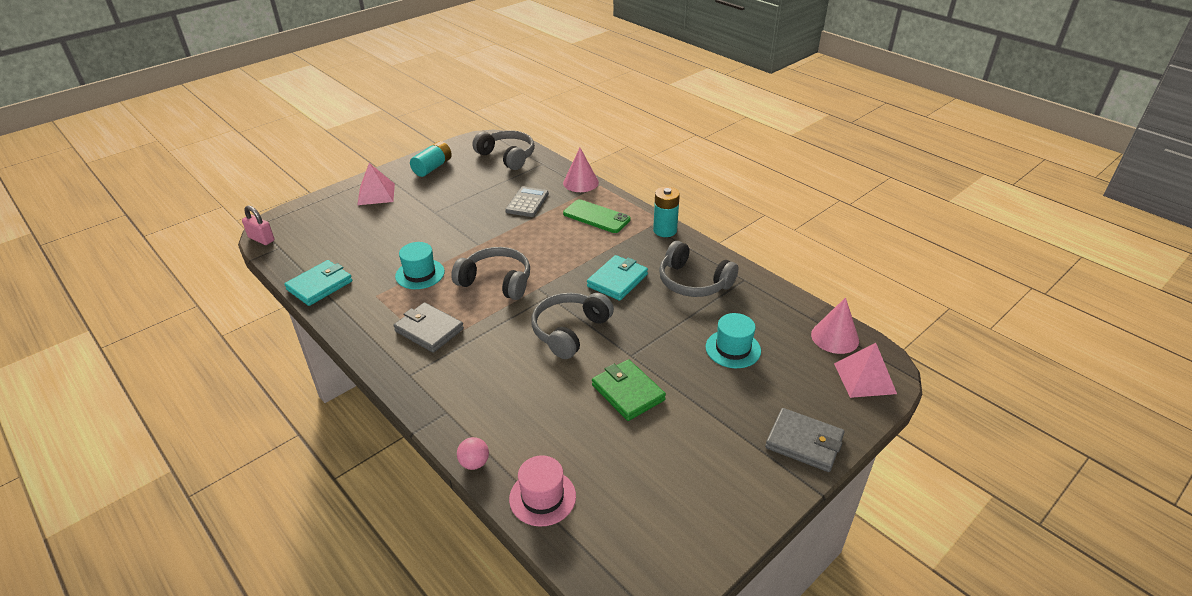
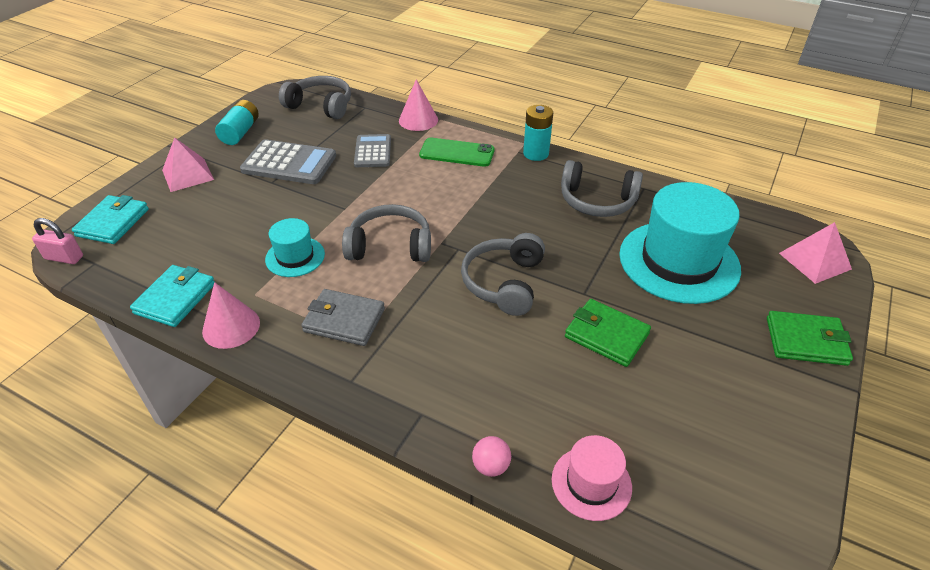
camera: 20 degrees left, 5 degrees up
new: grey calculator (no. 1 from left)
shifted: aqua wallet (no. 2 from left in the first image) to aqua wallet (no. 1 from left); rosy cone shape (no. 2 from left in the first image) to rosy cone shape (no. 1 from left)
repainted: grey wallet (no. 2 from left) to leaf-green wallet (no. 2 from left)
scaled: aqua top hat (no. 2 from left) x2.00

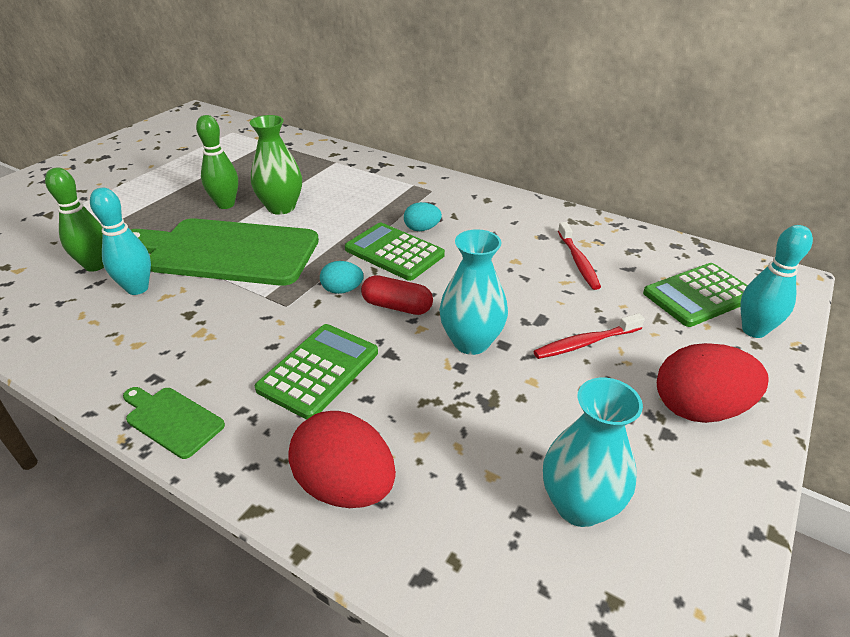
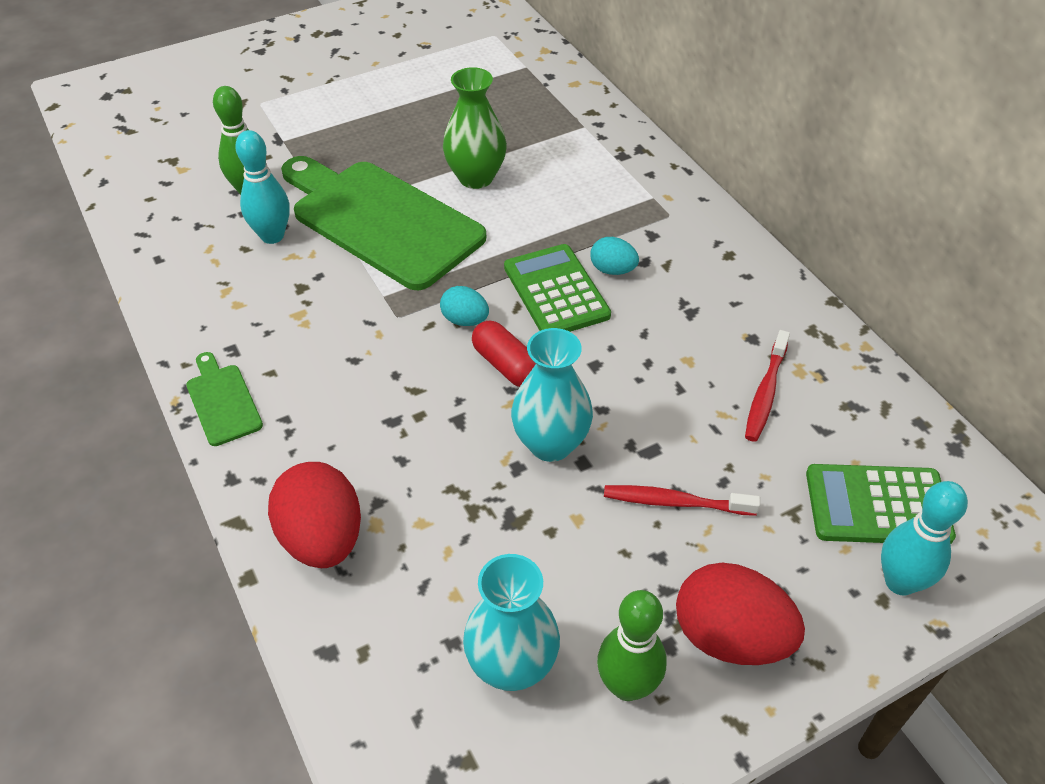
camera: 30 degrees right, 10 degrees up
gone: leaf-green calculator (no. 1 from left)
shifted: leaf-green skittle (no. 2 from left)

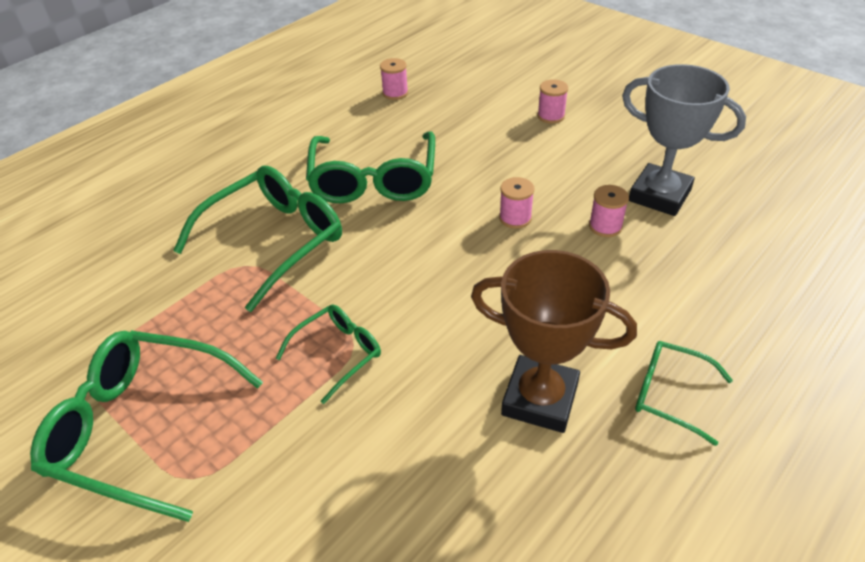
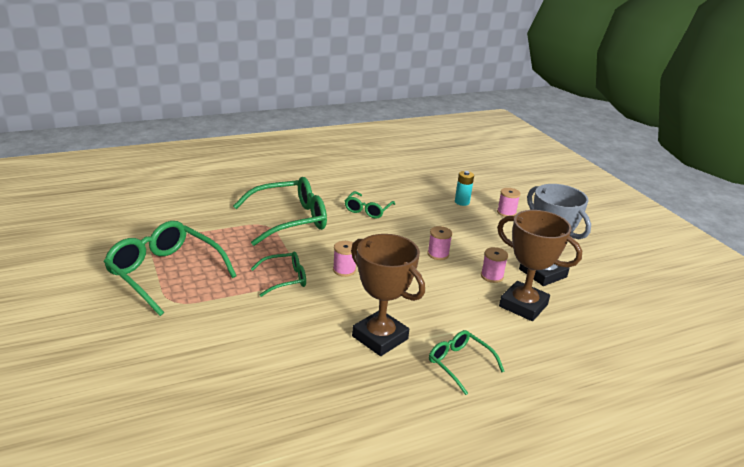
camera: 20 degrees right, 15 degrees down
new: aqua battery; dark brown award cup (no. 2 from left)
shifted: rosy bobbin (no. 1 from left)
scaled: leaf-green glasses (no. 4 from left) x0.54

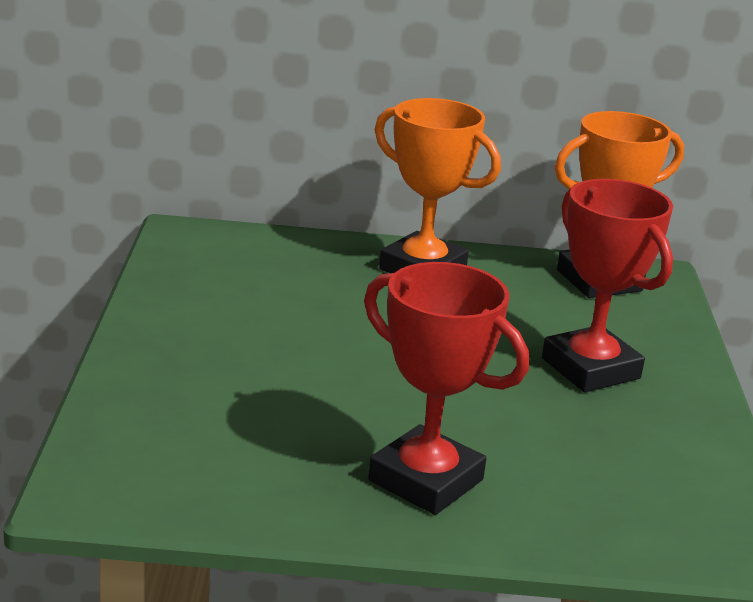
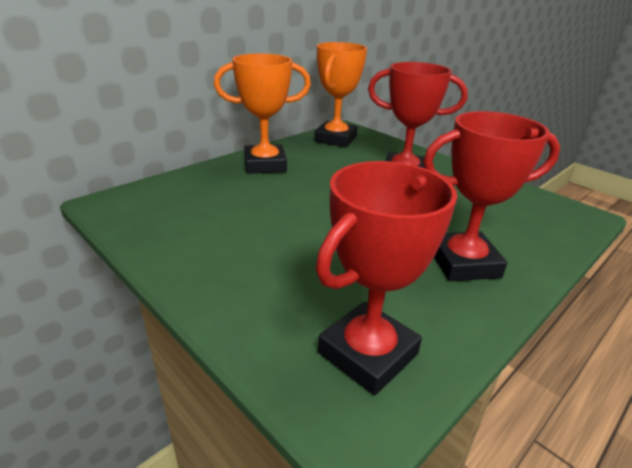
camera: 45 degrees left, 5 degrees up
new: crimson award cup (no. 1 from left)

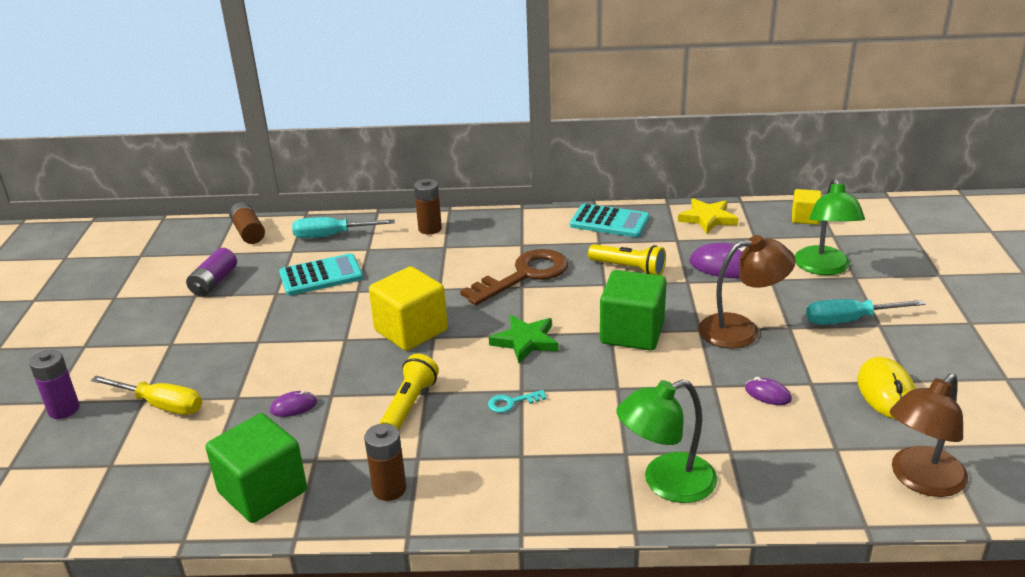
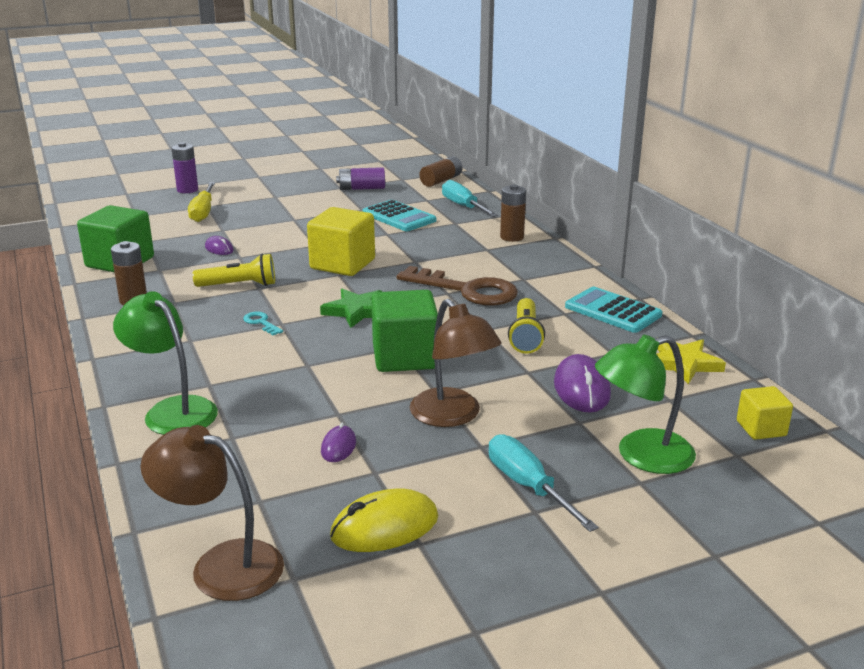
camera: 65 degrees right, 5 degrees down
rotated: aqua calculator (no. 2 from left) 135 degrees clockwise

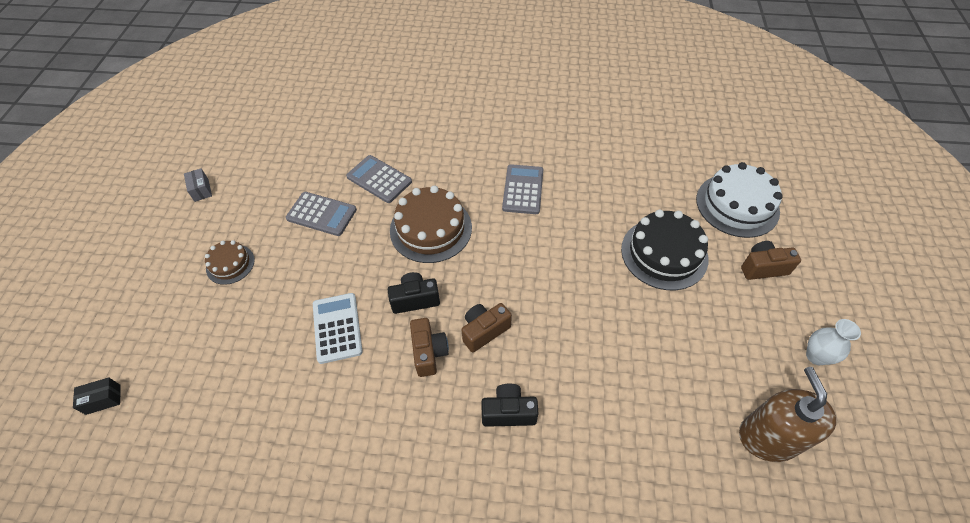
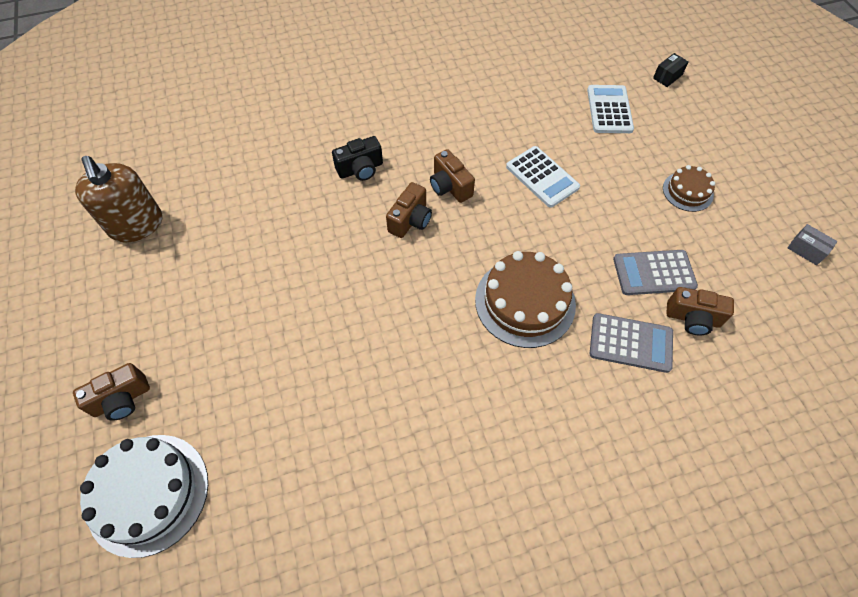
camera: 155 degrees right, 5 degrees up
gone: jet-black compact camera (no. 1 from left); grey calculator (no. 3 from left); jet-black layer cake; snow-white tall vase
new: snow-white calculator (no. 2 from left); dark brown compact camera (no. 4 from left)

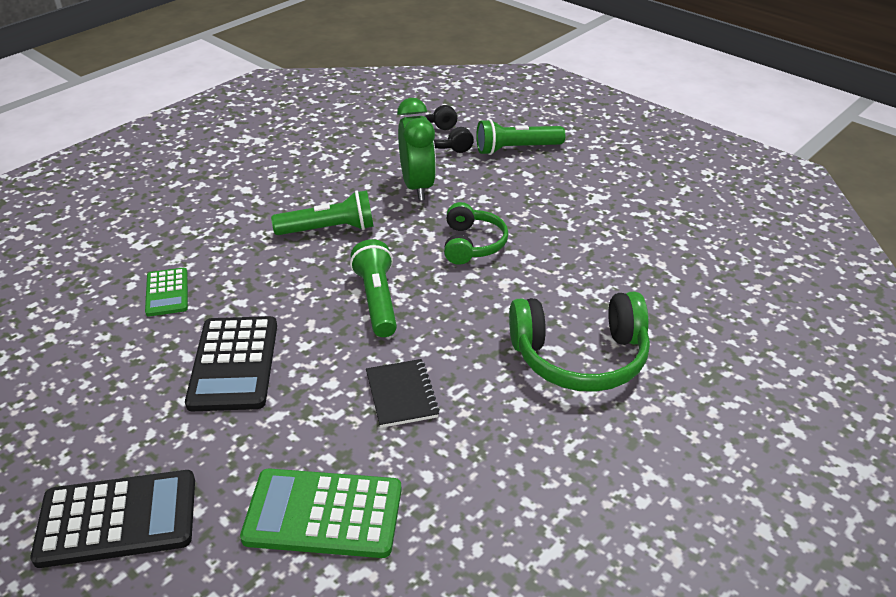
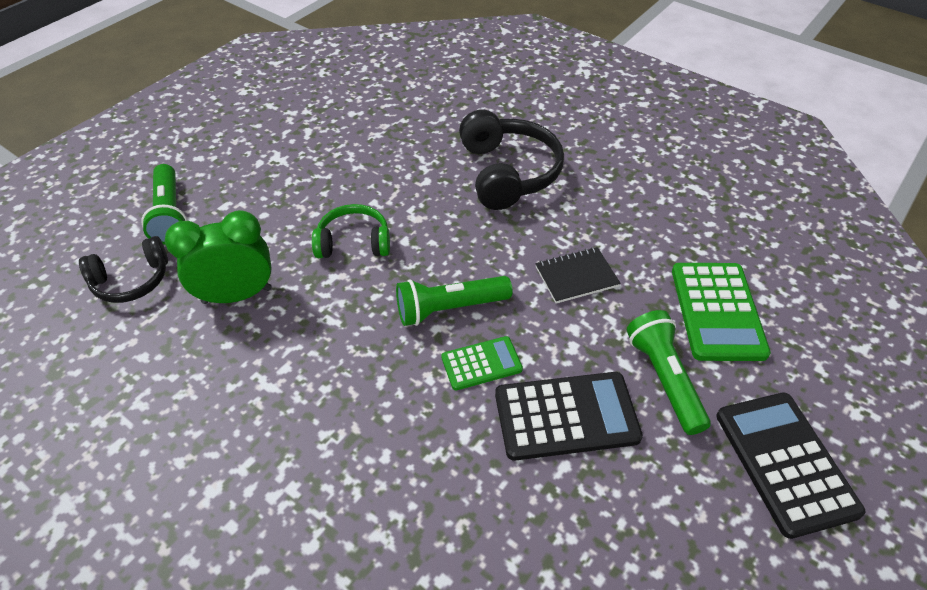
camera: 95 degrees left, 10 degrees up
shifted: leaf-green calculator (no. 1 from left); leaf-green flashlight (no. 1 from left in the first image) to leaf-green flashlight (no. 3 from left)
repainted: leaf-green headset (no. 2 from left) to jet-black headset (no. 2 from left)

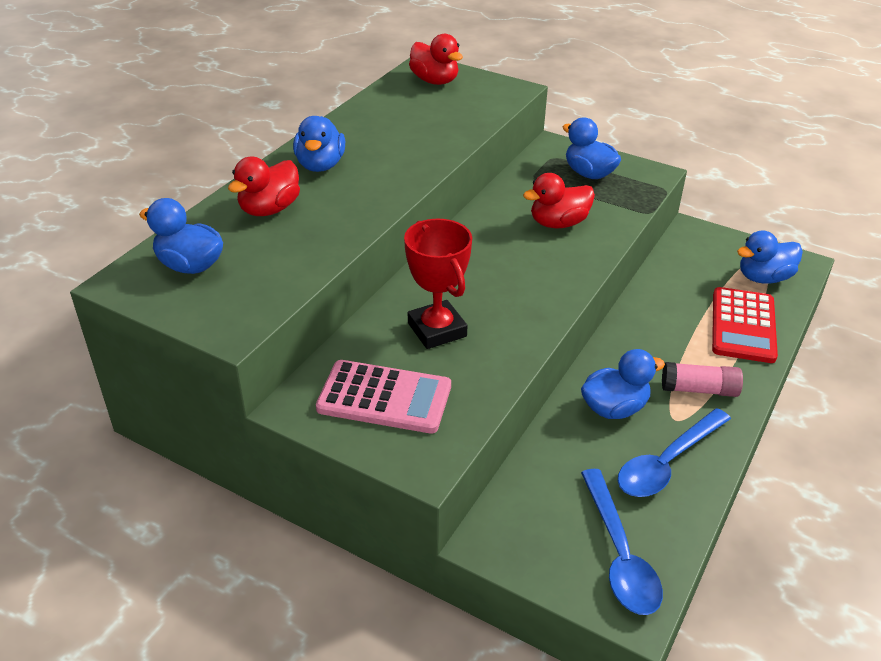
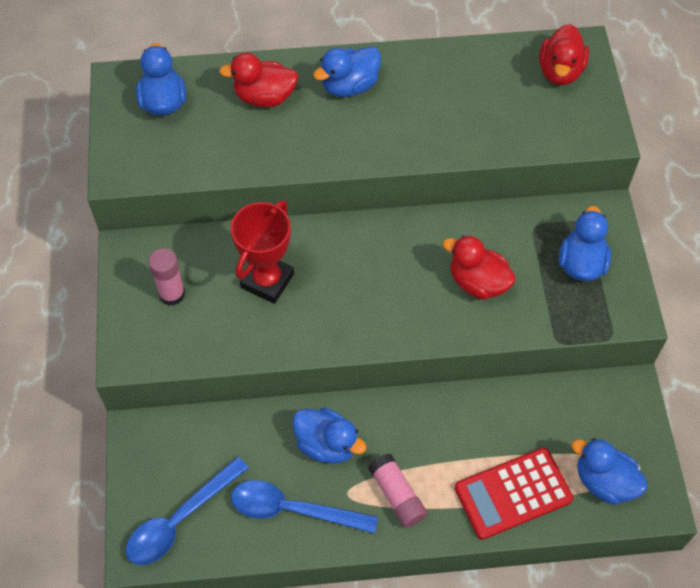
camera: 55 degrees right, 20 degrees up
swapped: rosy calculator to rosy stick of glue (no. 1 from left)

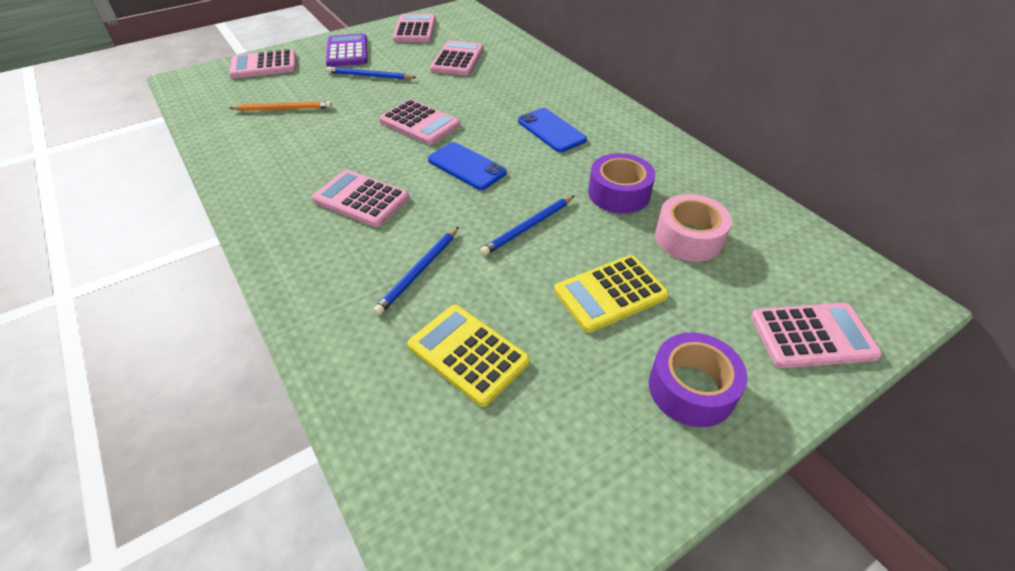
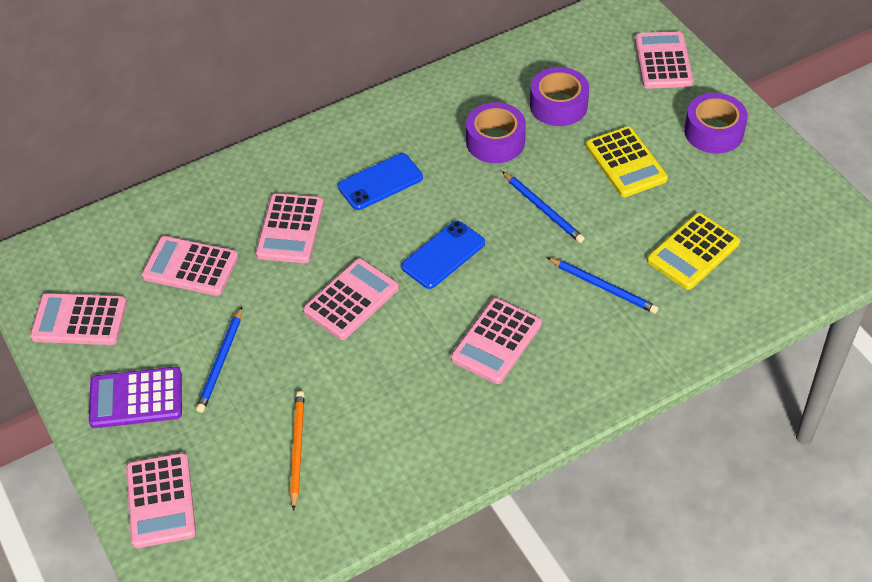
camera: 85 degrees left, 5 degrees up
new: rosy calculator (no. 4 from left)
repainted: rosy tape to violet tape (no. 2 from left)

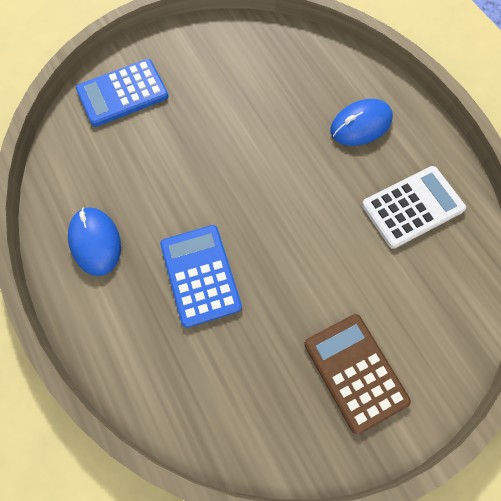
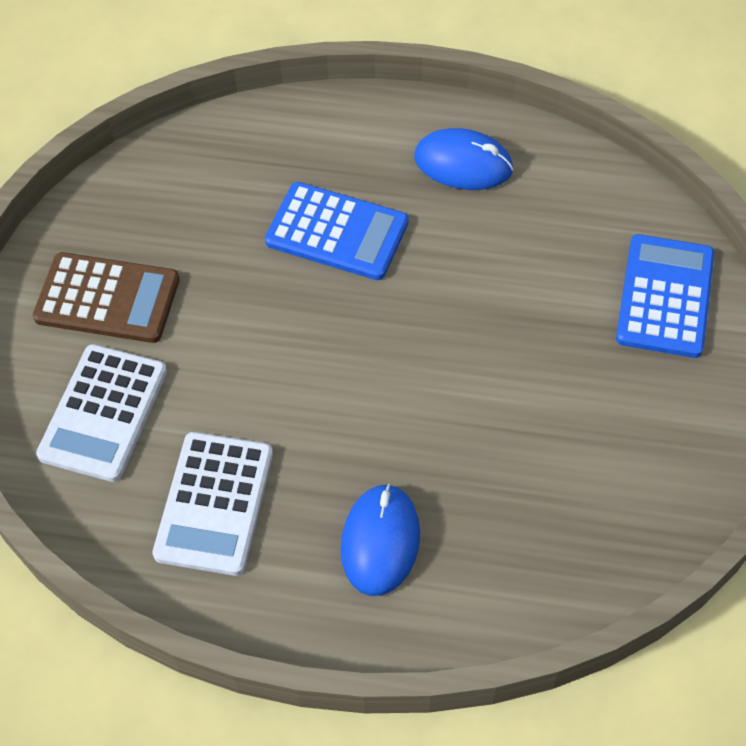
camera: 130 degrees right, 10 degrees down
new: snow-white calculator (no. 1 from left)

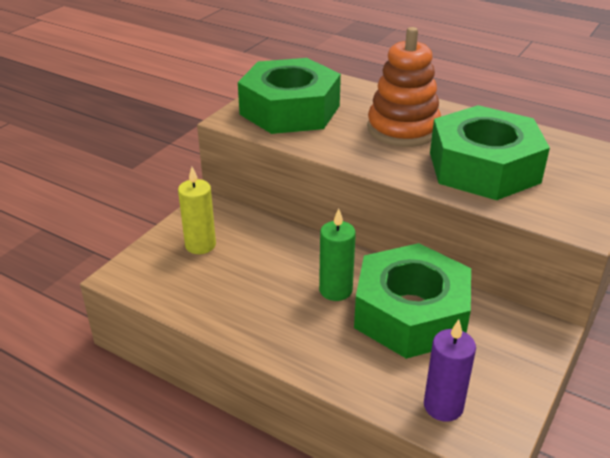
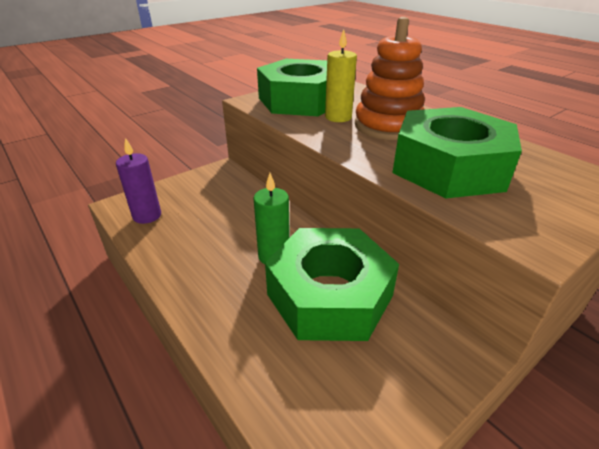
camera: 20 degrees right, 0 degrees up
shifted: bright yellow pillar candle; violet pillar candle

